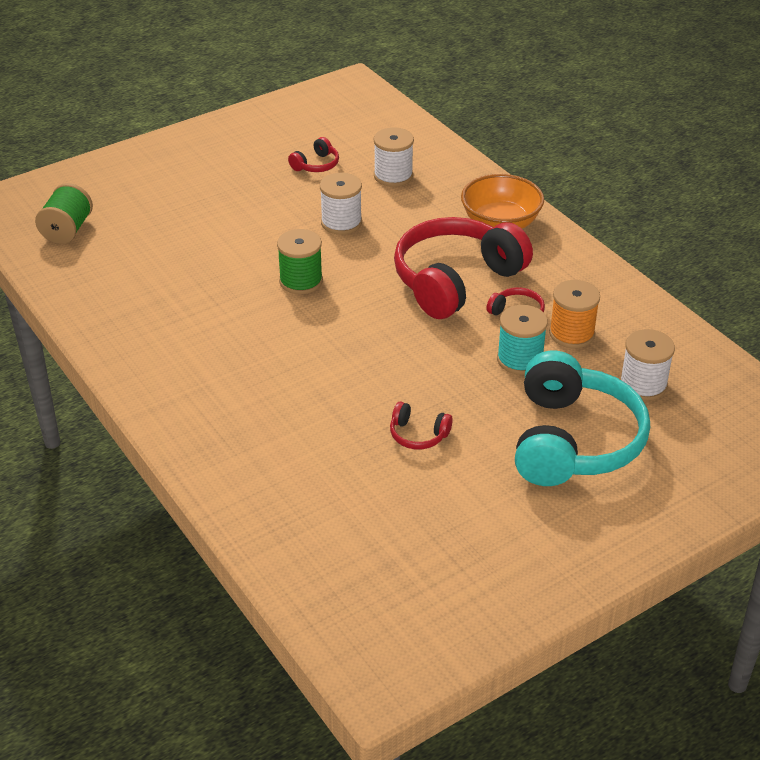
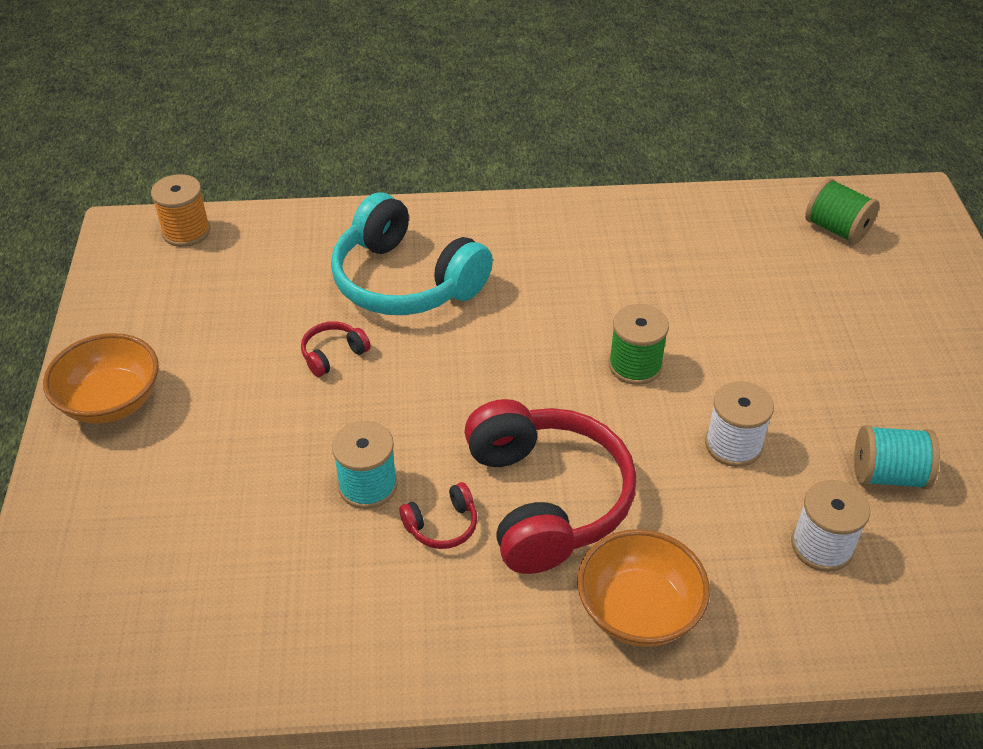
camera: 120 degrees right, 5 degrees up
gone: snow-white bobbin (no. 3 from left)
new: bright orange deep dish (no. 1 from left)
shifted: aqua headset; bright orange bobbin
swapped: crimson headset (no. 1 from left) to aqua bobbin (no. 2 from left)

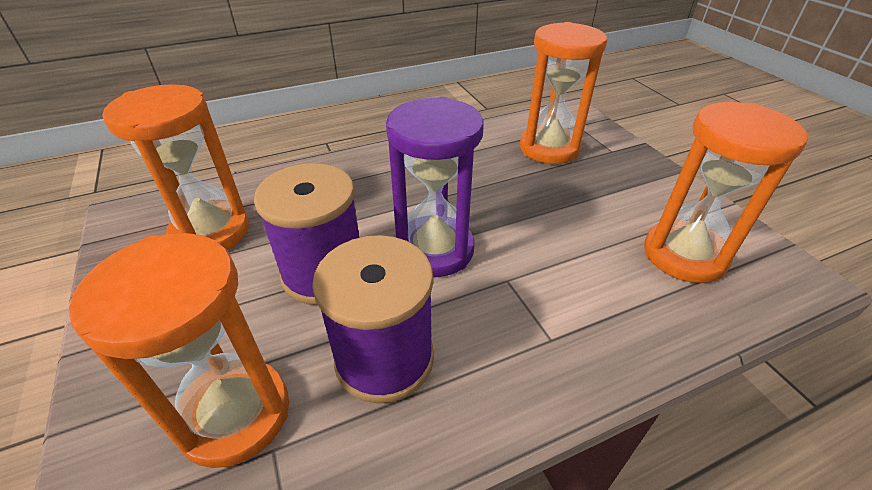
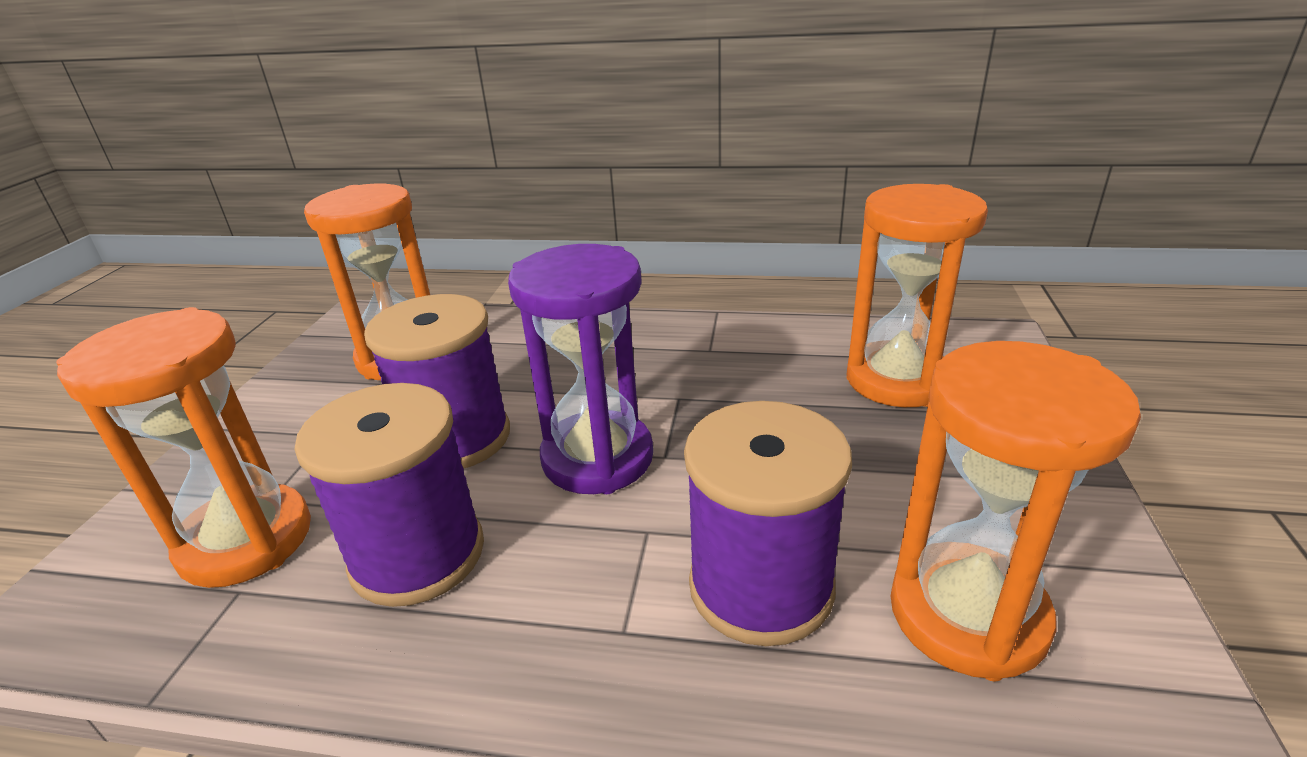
camera: 35 degrees right, 10 degrees down
new: violet bobbin (no. 3 from left)

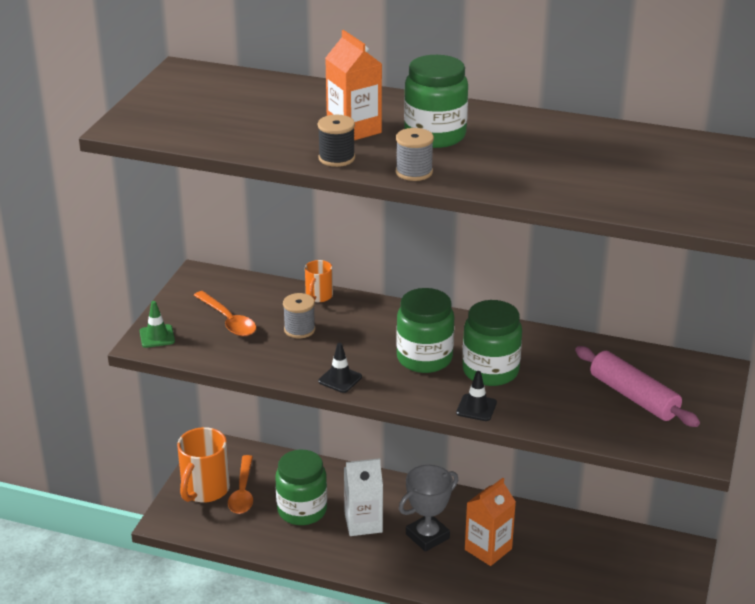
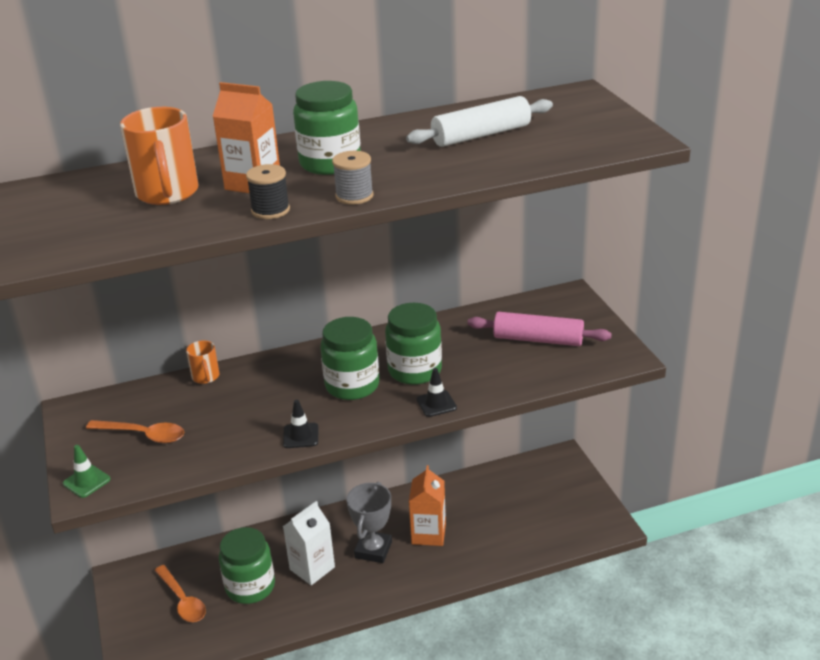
camera: 35 degrees left, 0 degrees up
gone: grey bobbin (no. 1 from left)
new: snow-white dough roller
shifted: bright orange mug (no. 1 from left)

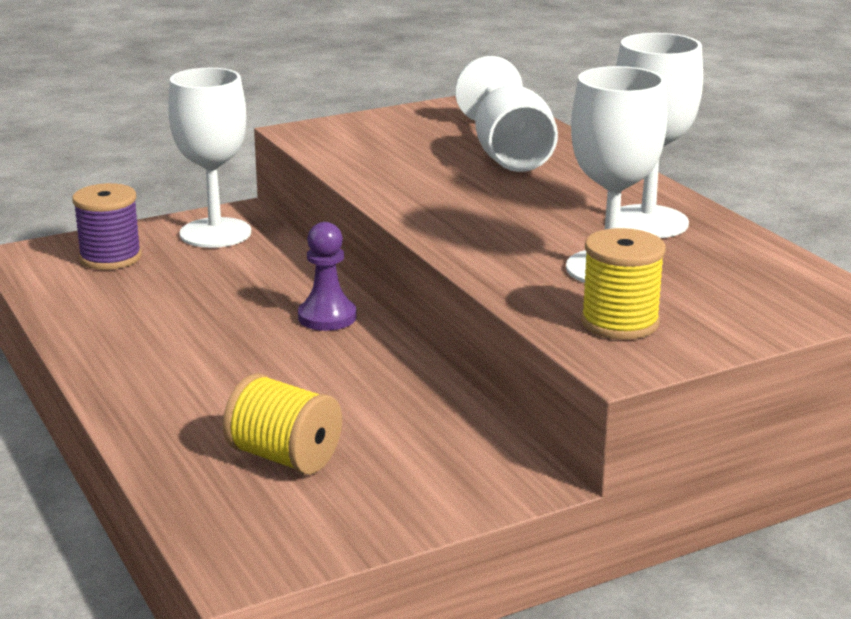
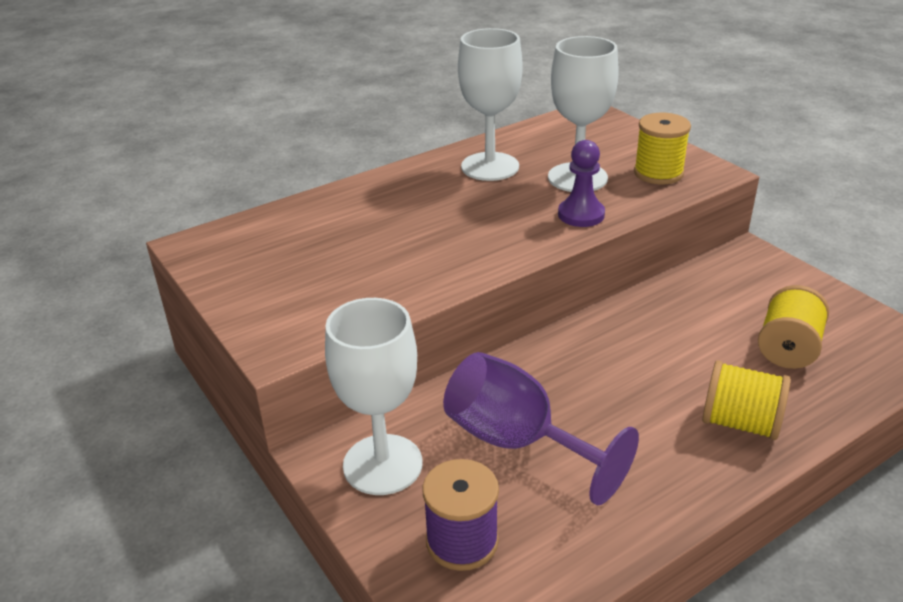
camera: 95 degrees left, 10 degrees up
gone: snow-white goblet (no. 2 from left)
new: violet goblet; bright yellow bobbin (no. 2 from left)
shifted: violet pawn

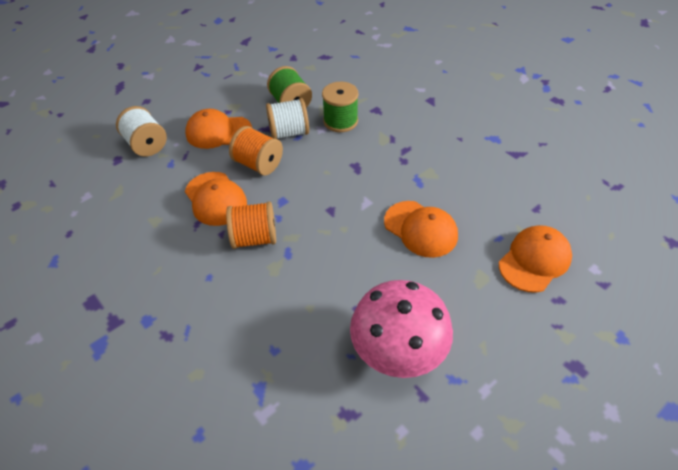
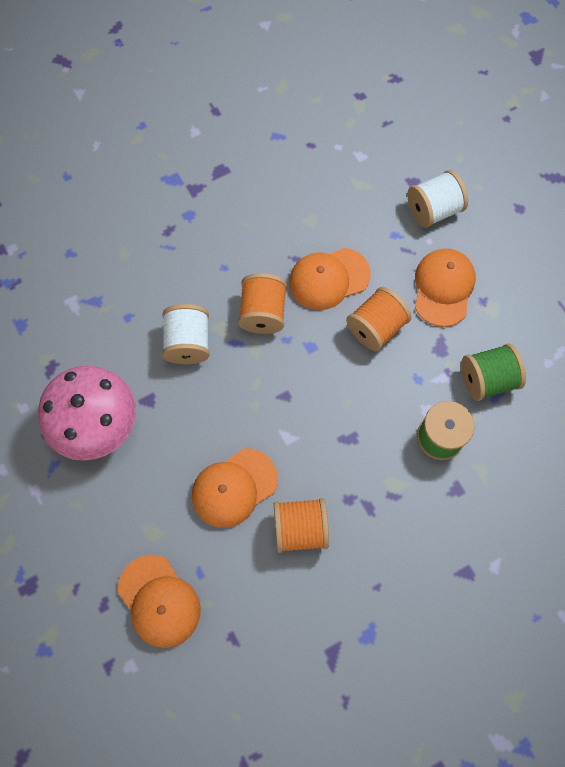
camera: 100 degrees right, 20 degrees up
new: bright orange bobbin (no. 2 from left)
shifted: snow-white bobbin (no. 2 from left in the first image) to snow-white bobbin (no. 1 from left)

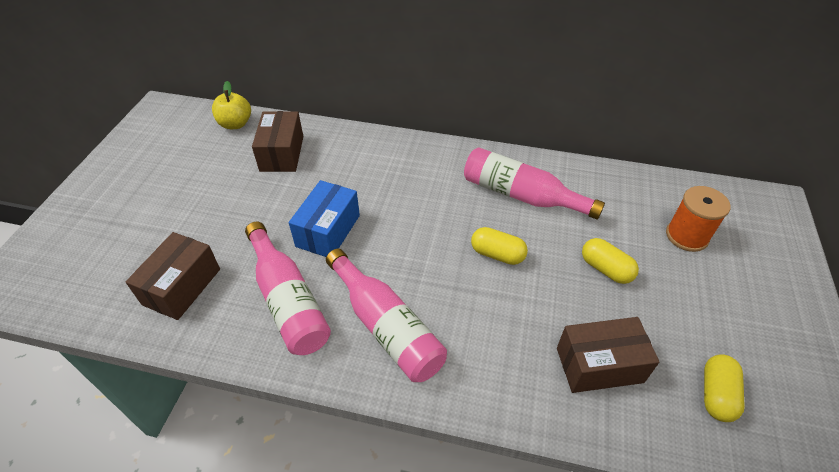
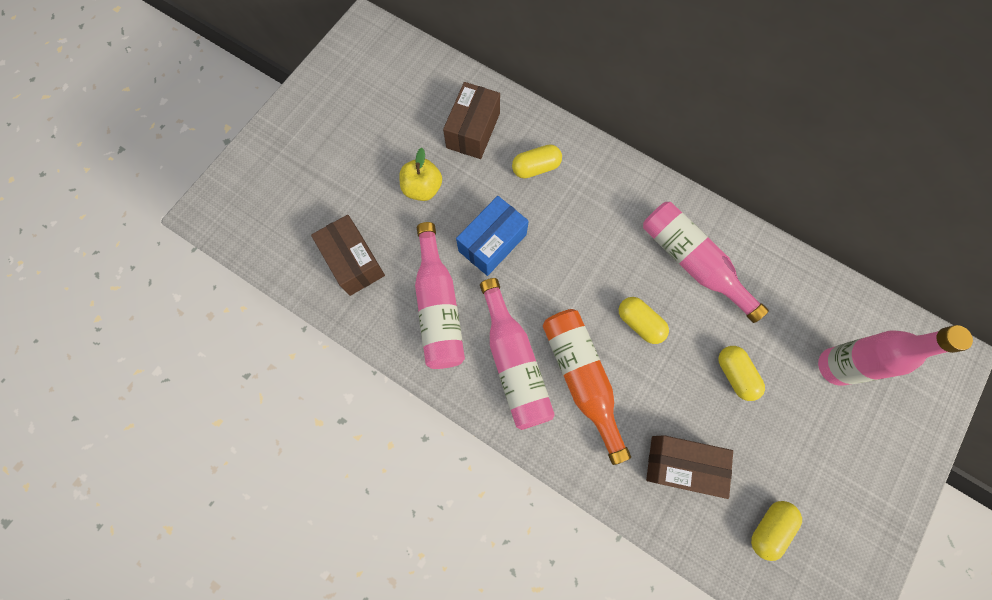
camera: 20 degrees right, 25 degrees up
new: bright yellow pill (no. 1 from left); bright orange bottle
shifted: bright yellow apple fruit
swapped: bright orange bobbin to rosy bottle (no. 4 from left)
rotated: dark brown parcel (no. 1 from left) 75 degrees counterclockwise

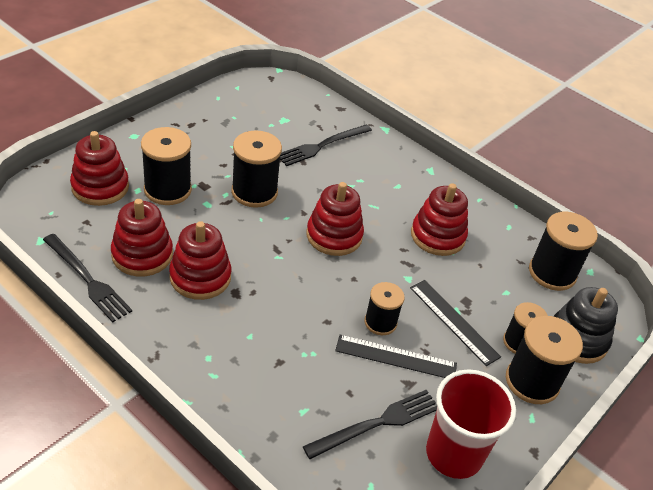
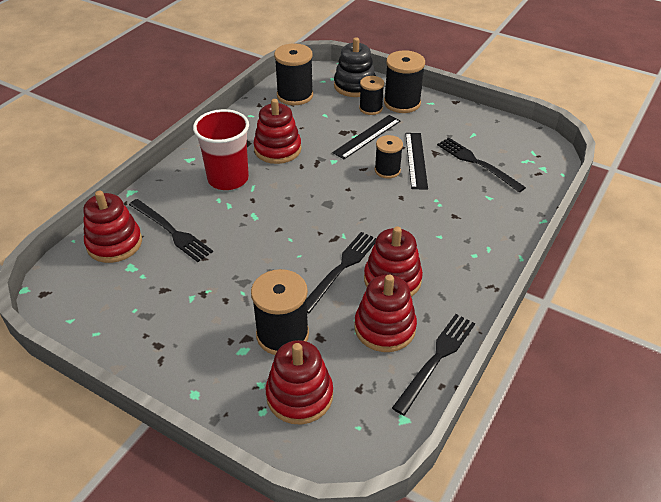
camera: 95 degrees left, 0 degrees up
gone: jet-black bobbin (no. 2 from left)
new: jet-black dinner fork (no. 2 from left)
shifted: crimson stacking rings (no. 4 from left in the first image) to crimson stacking rings (no. 1 from left); crimson cup

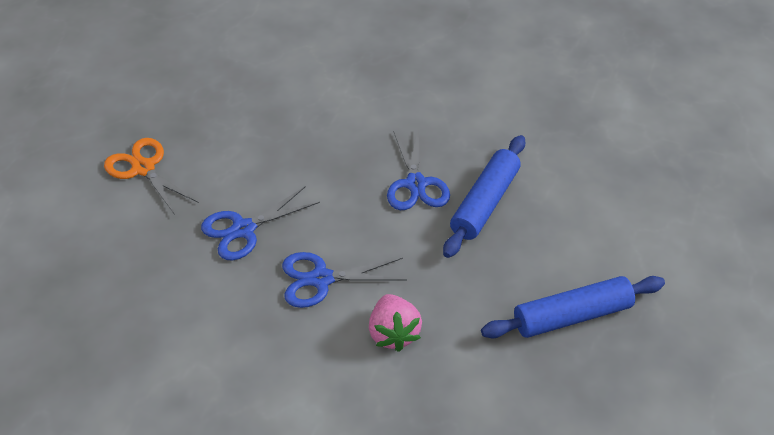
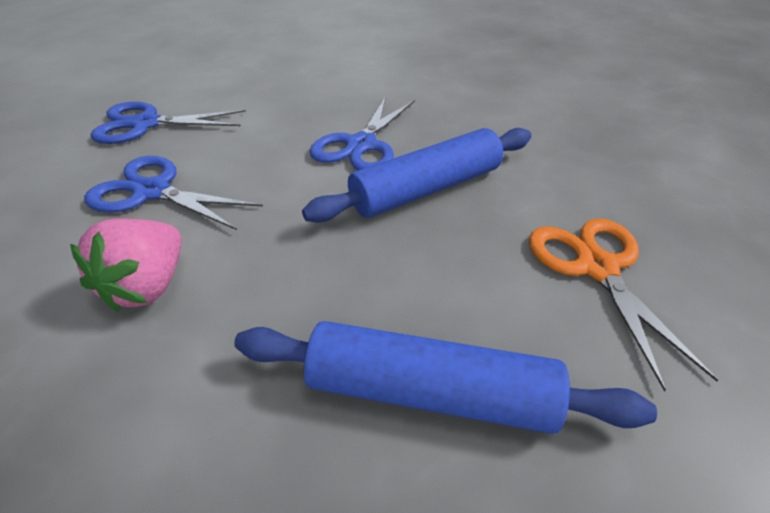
camera: 30 degrees right, 5 degrees down
shifted: bright orange shears

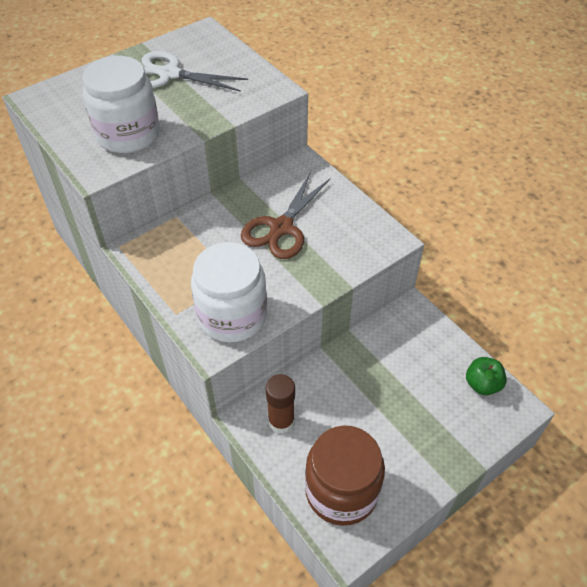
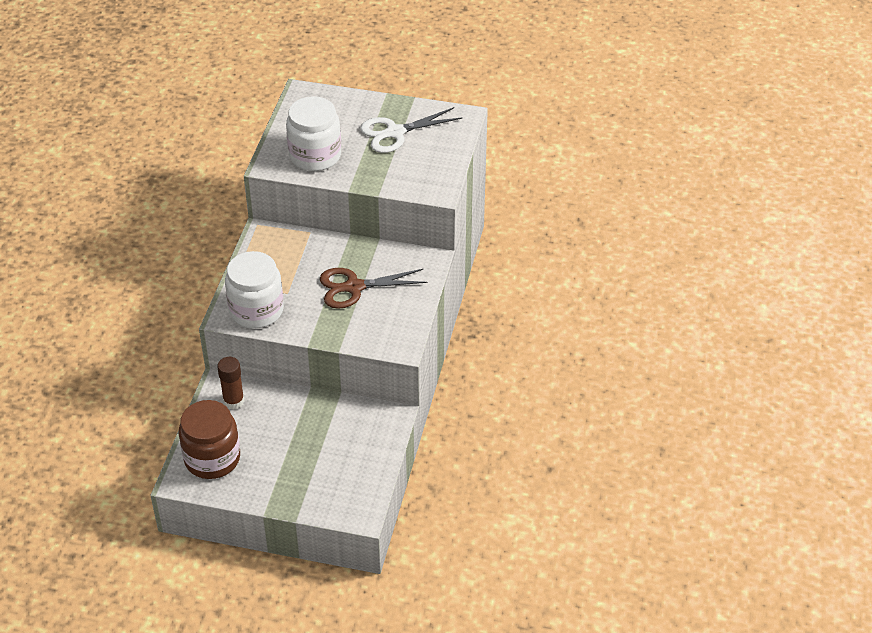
camera: 50 degrees right, 5 degrees down
gone: leaf-green apple fruit
rotated: snow-white shears 90 degrees counterclockwise

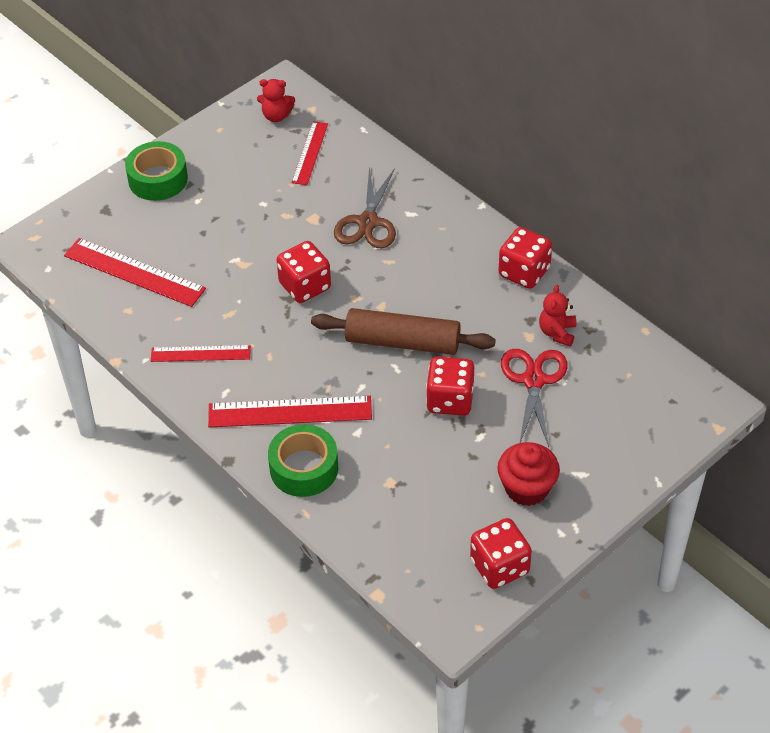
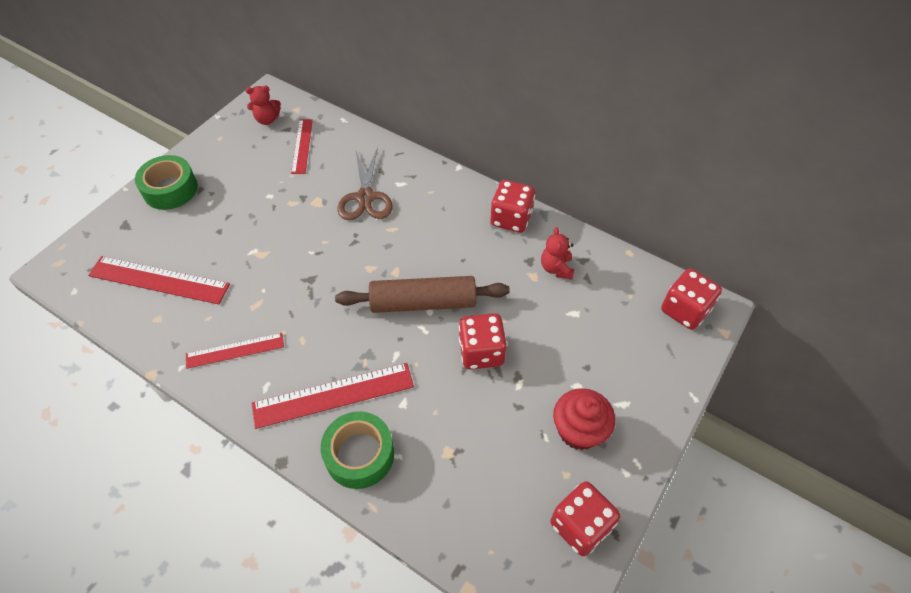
camera: 15 degrees left, 5 degrees up
gone: crimson shears
shifted: crimson dice (no. 1 from left in the first image) to crimson dice (no. 4 from left)

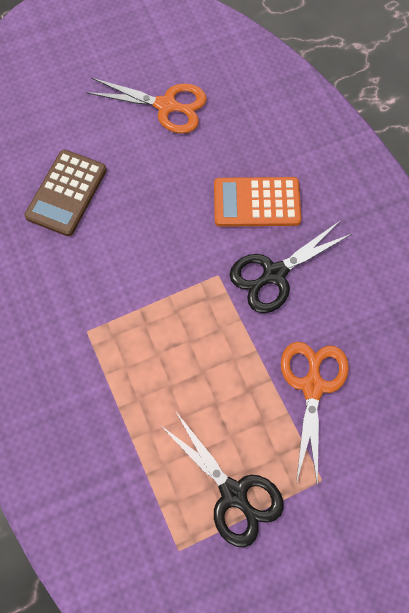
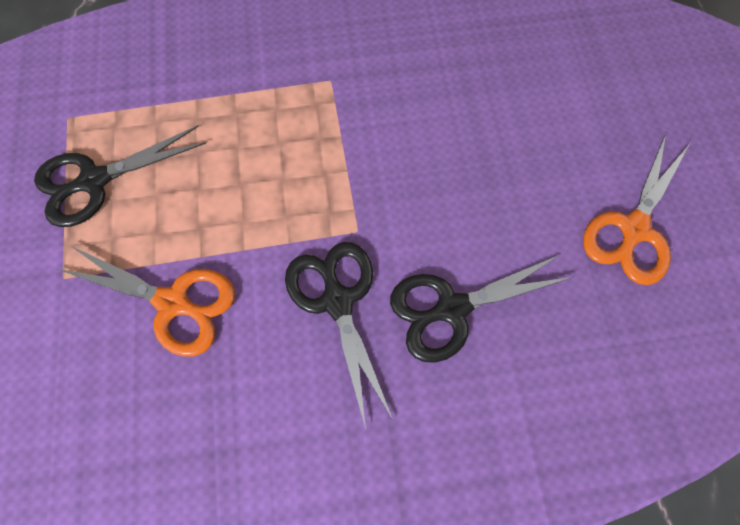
camera: 105 degrees right, 0 degrees up
gone: dark brown calculator
swapped: bright orange calculator to jet-black shears (no. 3 from left)

